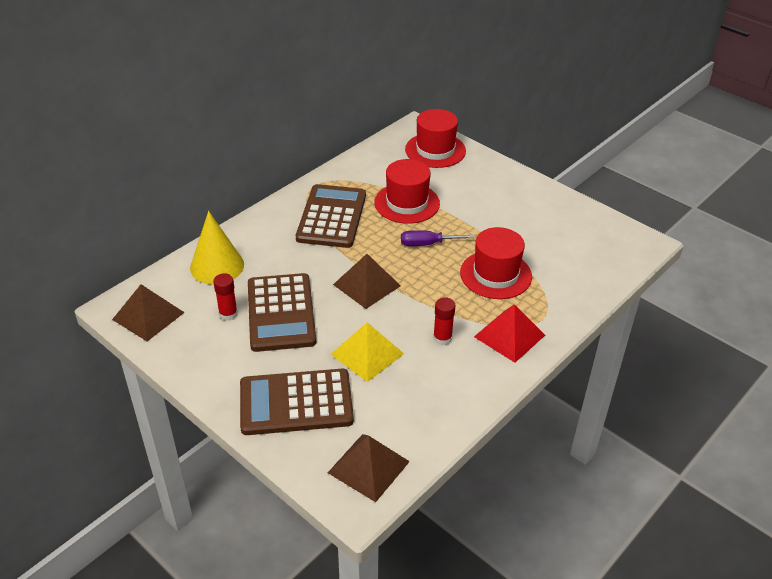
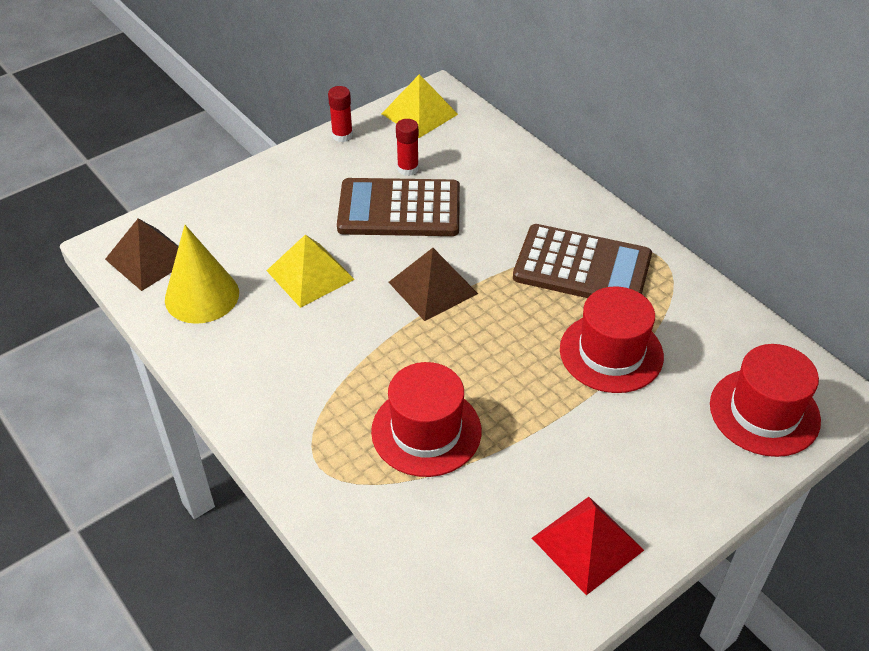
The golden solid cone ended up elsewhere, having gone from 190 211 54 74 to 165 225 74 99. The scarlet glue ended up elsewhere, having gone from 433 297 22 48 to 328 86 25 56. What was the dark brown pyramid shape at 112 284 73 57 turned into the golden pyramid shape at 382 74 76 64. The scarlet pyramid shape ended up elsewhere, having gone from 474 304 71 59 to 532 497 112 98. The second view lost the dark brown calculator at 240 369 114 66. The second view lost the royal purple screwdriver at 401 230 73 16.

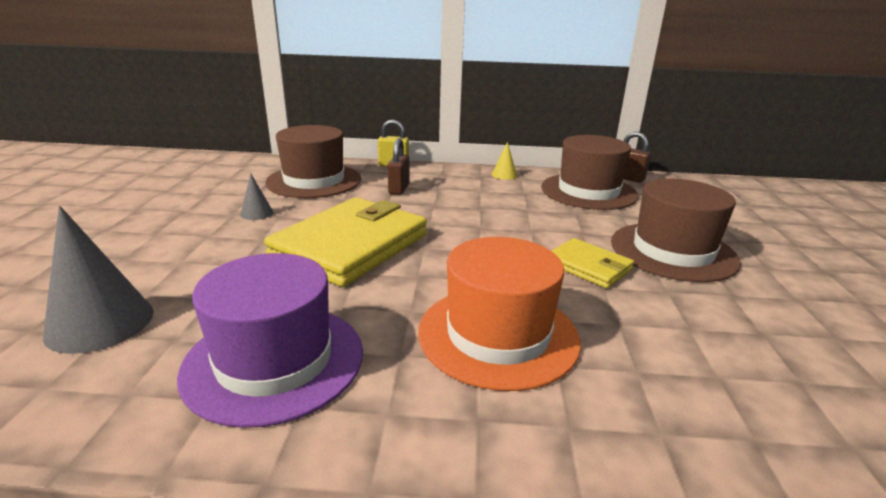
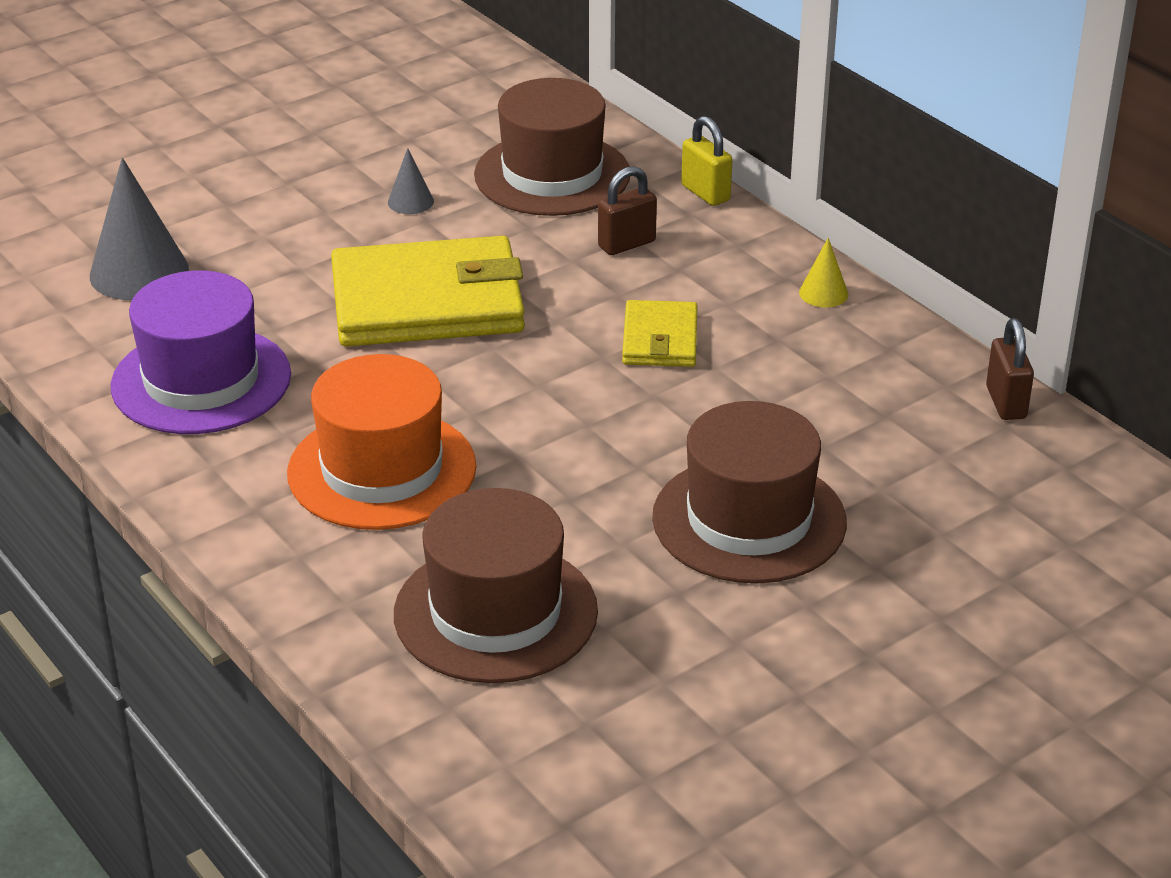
The dark brown top hat ended up elsewhere, having gone from 541 135 98 75 to 394 488 204 195. The golden wallet ended up elsewhere, having gone from 552 238 82 50 to 622 300 76 67.

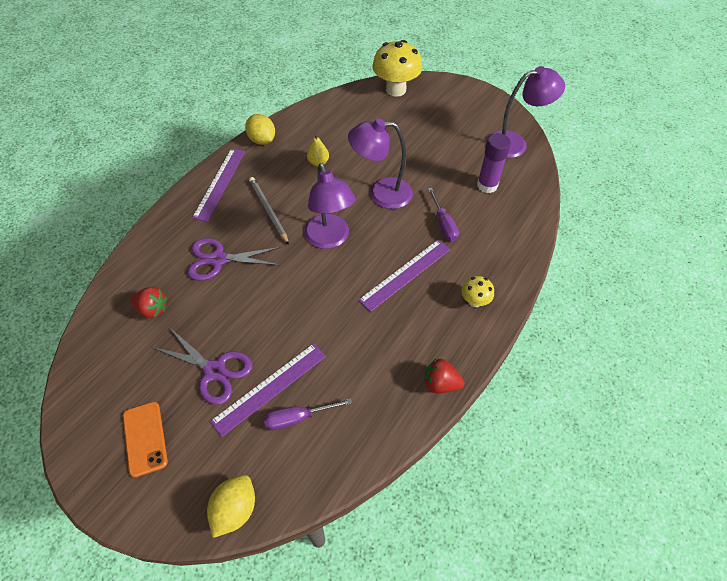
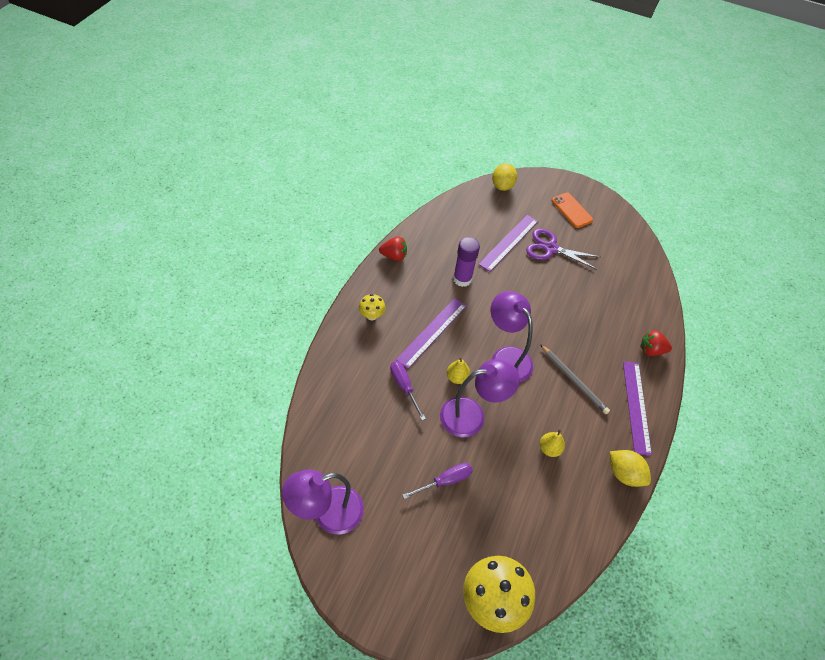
The royal purple screwdriver ended up elsewhere, having gone from 264 398 88 32 to 402 463 71 36. The second view gained the golden toy pear at 447 358 23 26. The royal purple glue ended up elsewhere, having gone from 477 133 34 60 to 453 237 27 50. The scarlet berry ended up elsewhere, having gone from 130 286 37 33 to 640 330 32 26. The second view lost the royal purple shears at 187 238 94 43.

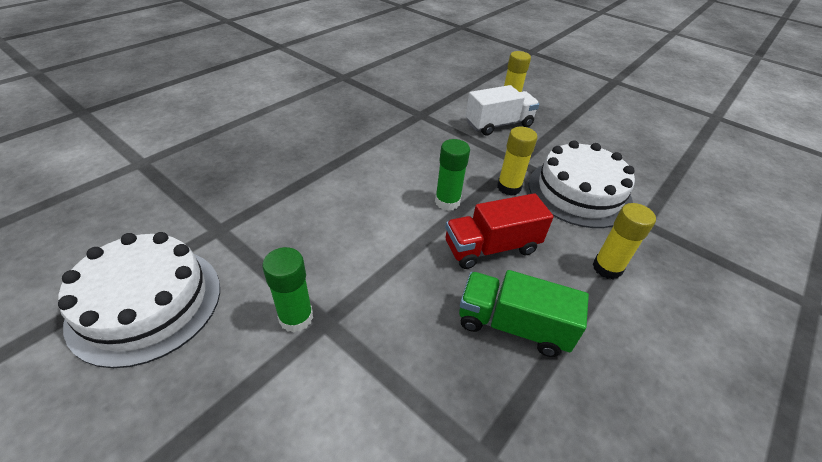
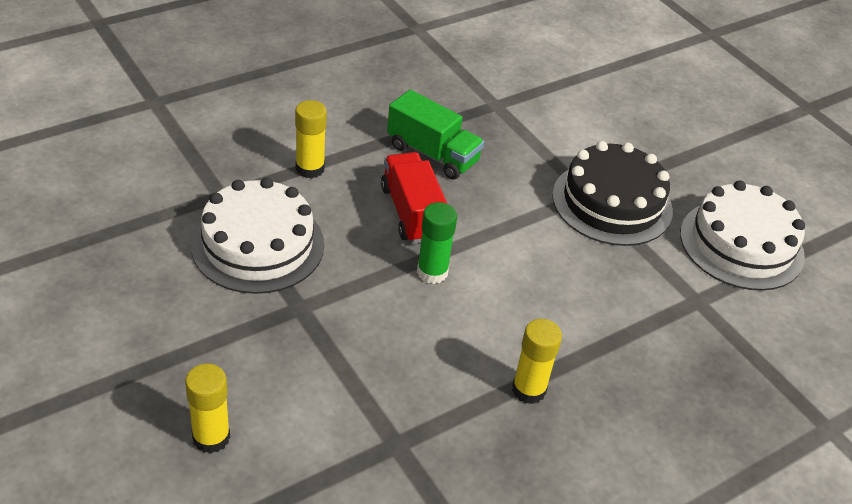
The scarlet truck at 445 193 109 76 ended up facing another way, 105 degrees counterclockwise from before. The golden glue ended up elsewhere, having gone from 497 127 40 69 to 512 319 50 85. Where the emerald glue stood at 262 247 51 86, the jet-black cake came to stand at 552 141 121 105. The second view lost the pure white truck at 466 85 73 51.

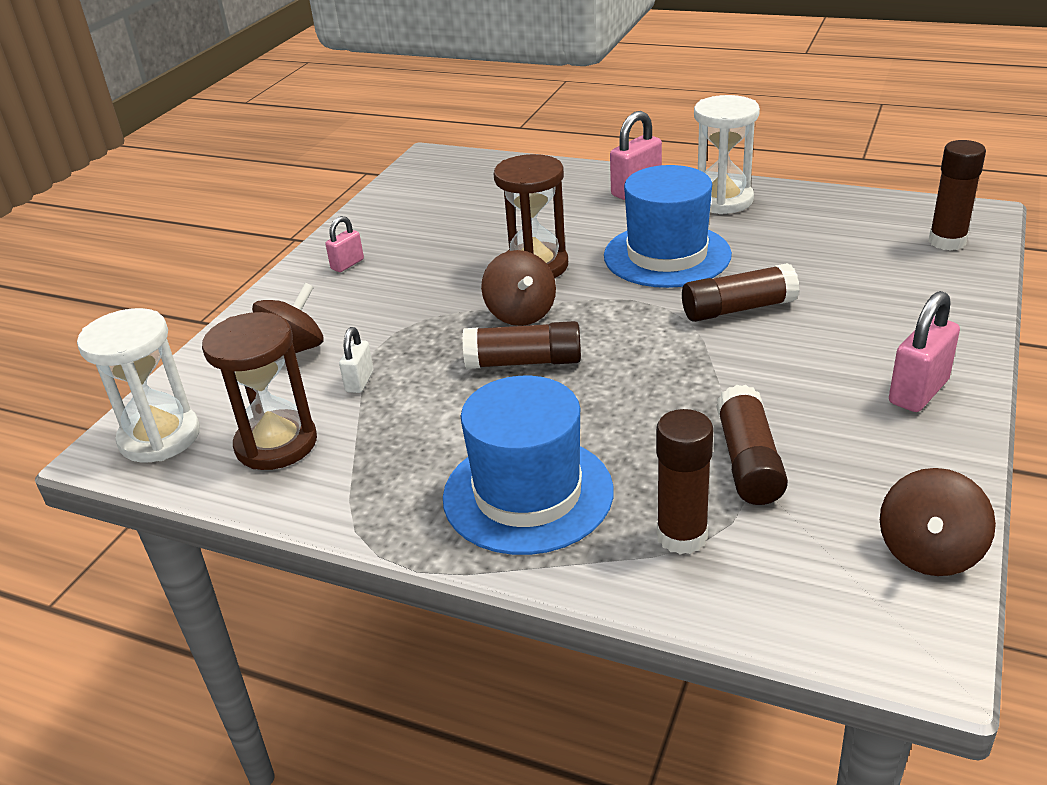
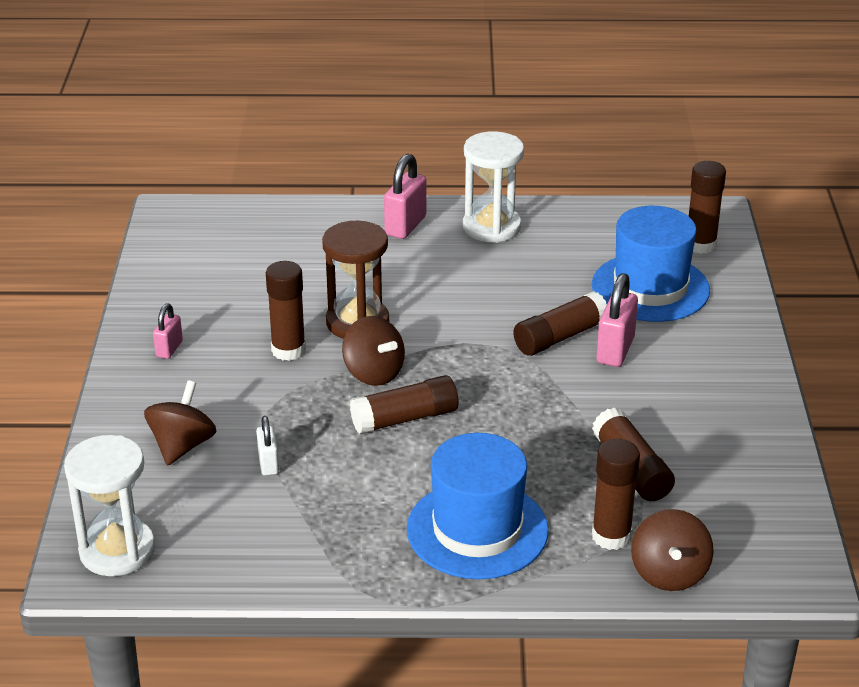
The second view gained the dark brown glue at 266 261 40 100. The blue top hat ended up elsewhere, having gone from 604 165 128 123 to 592 206 118 116. The pink padlock ended up elsewhere, having gone from 889 291 71 121 to 596 273 42 94. The dark brown whirligig ended up elsewhere, having gone from 880 468 116 108 to 631 509 83 82. The second view lost the dark brown sandglass at 202 312 115 158.

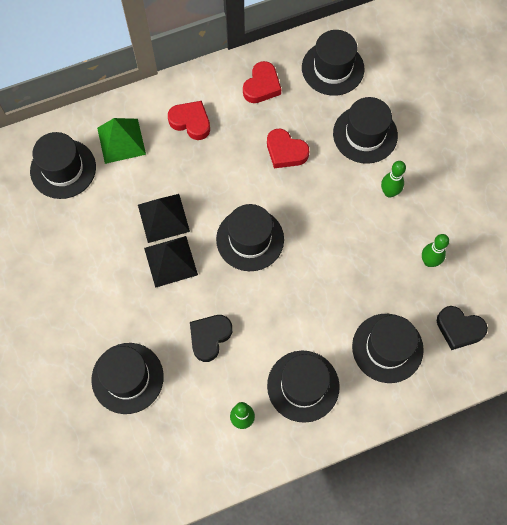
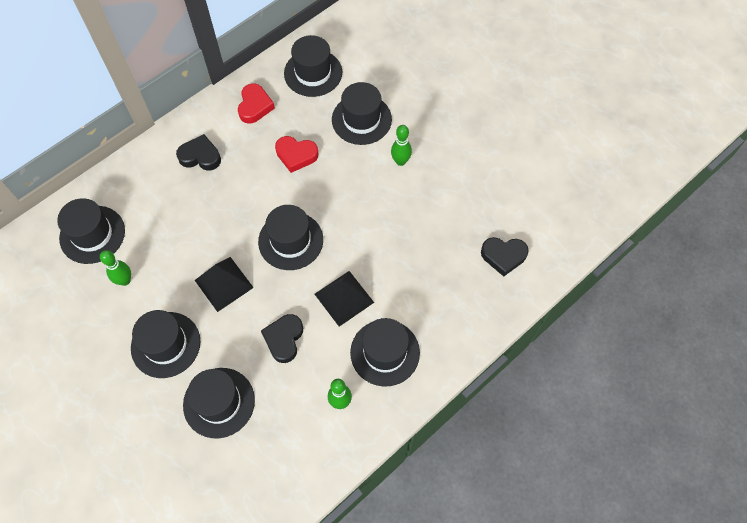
The emerald bowling pin ended up elsewhere, having gone from 422 234 27 33 to 100 250 31 36. The jet-black top hat ended up elsewhere, having gone from 352 314 72 69 to 131 310 69 68. What was the scarlet love heart at 168 101 42 39 turned into the jet-black love heart at 176 134 45 37. The jet-black pyramid shape ended up elsewhere, having gone from 138 194 52 49 to 315 271 59 56. The second view lost the emerald pyramid shape at 97 118 49 46.

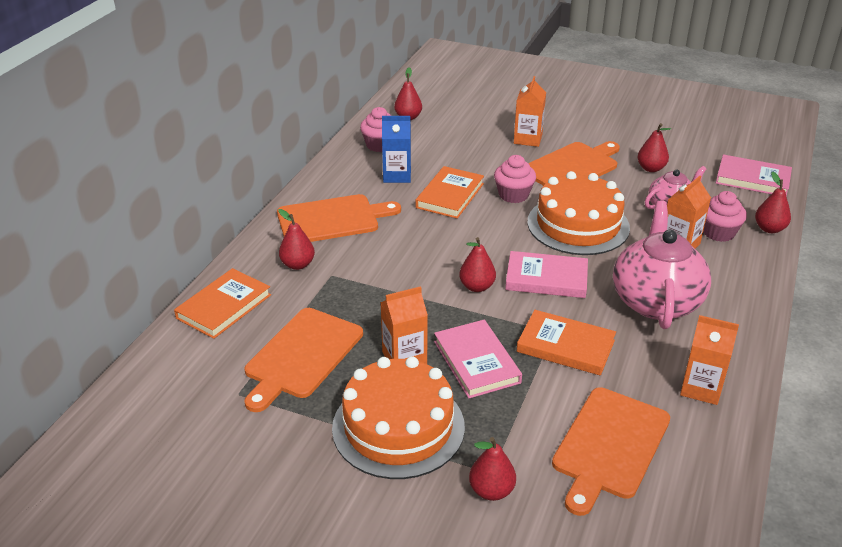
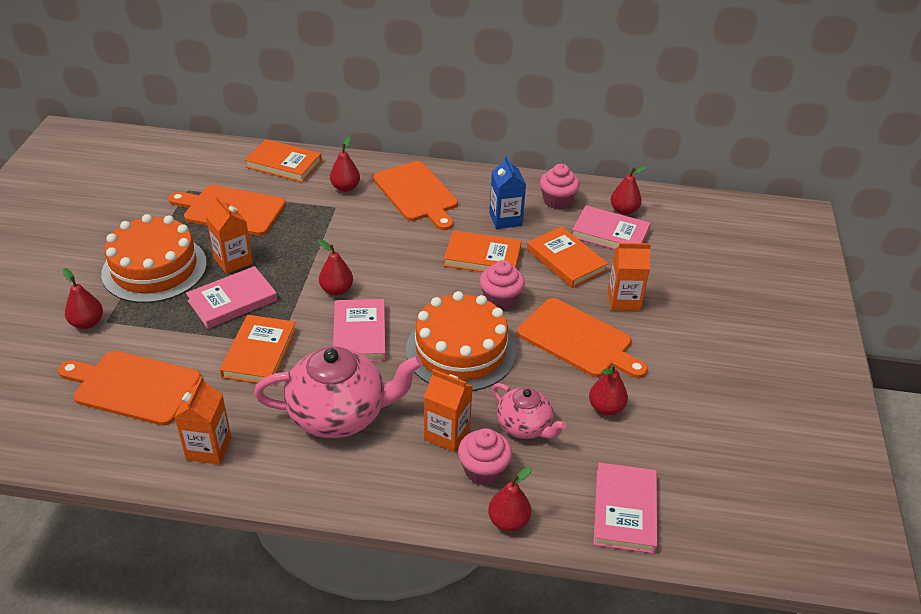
The second view gained the orange-coloured hardcover at 527 227 81 61. The second view gained the pink hardcover at 572 205 79 44.

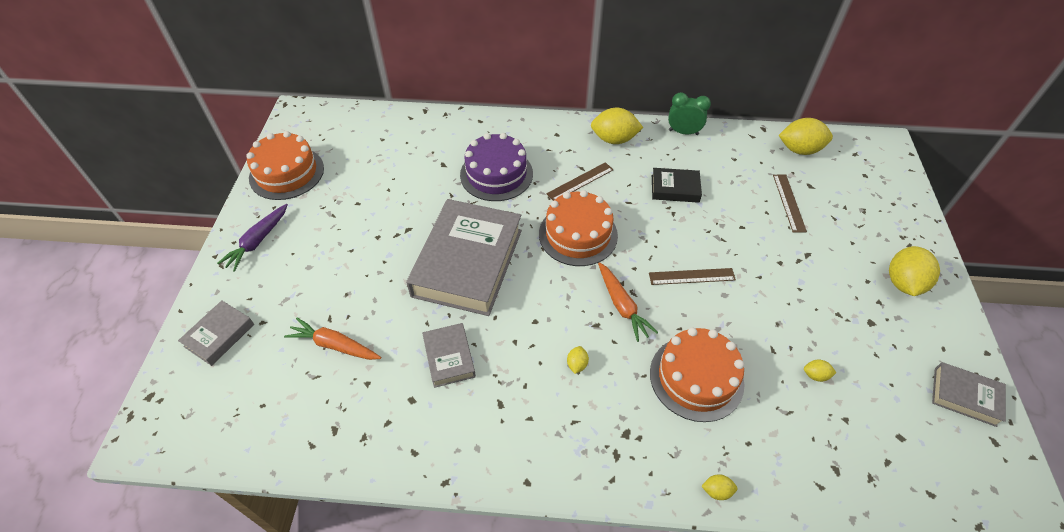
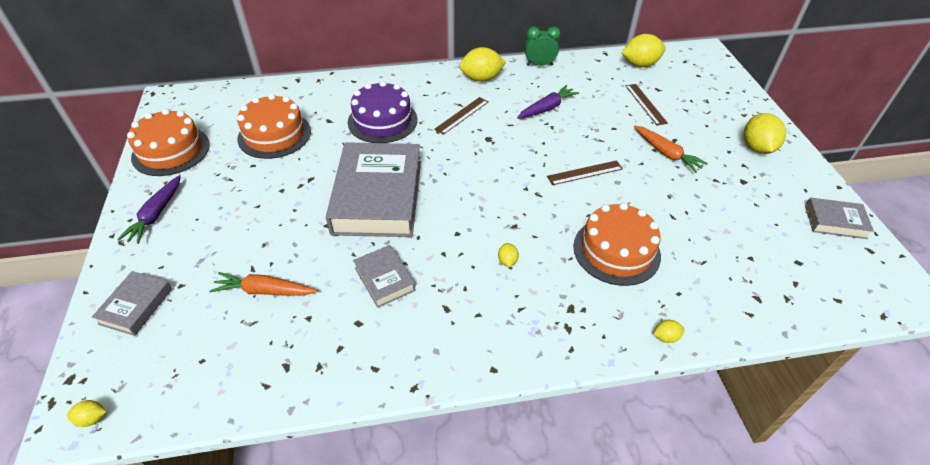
The golden citrus fruit ended up elsewhere, having gone from 804 360 32 22 to 67 400 40 27. The orange-coloured cake ended up elsewhere, having gone from 539 190 79 76 to 237 94 74 65. Where the jet-black hardcover stood at 652 168 50 35, the royal purple root vegetable came to stand at 517 85 62 34. The orange-coloured root vegetable ended up elsewhere, having gone from 598 262 60 80 to 634 125 74 48.

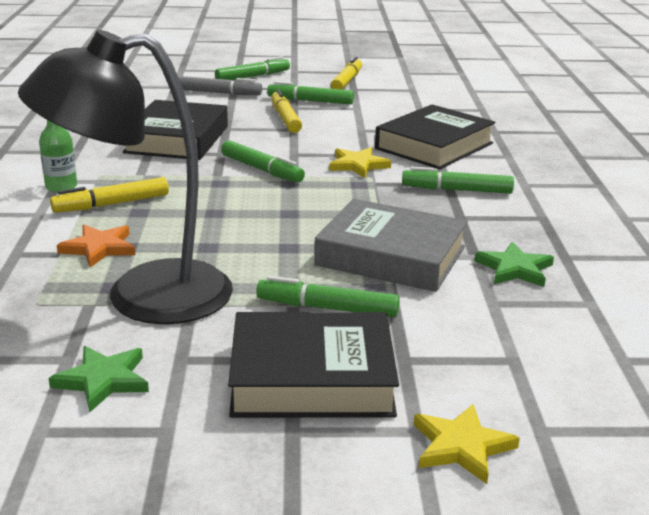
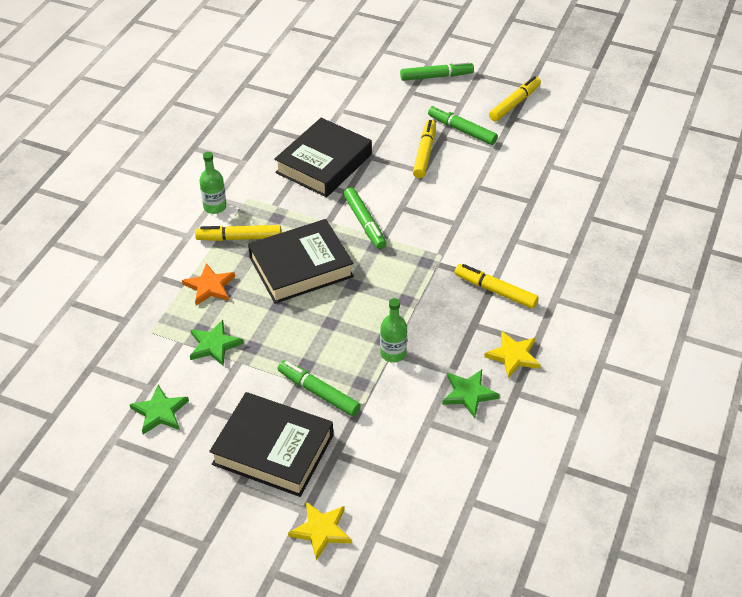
Where the jet-black reading lamp stood at 18 30 215 294, the emerald star came to stand at 190 320 54 46. The jet-black hardcover ended up elsewhere, having gone from 375 104 120 65 to 248 219 106 85. Where the ash-grey hardcover stood at 314 199 154 93, the emerald bottle came to stand at 380 298 27 65. What was the emerald marker at 402 166 112 28 turned into the golden marker at 455 264 84 45. The golden star ended up elsewhere, having gone from 329 147 62 31 to 484 331 56 47. The second view lost the ash-grey marker at 178 76 84 19.

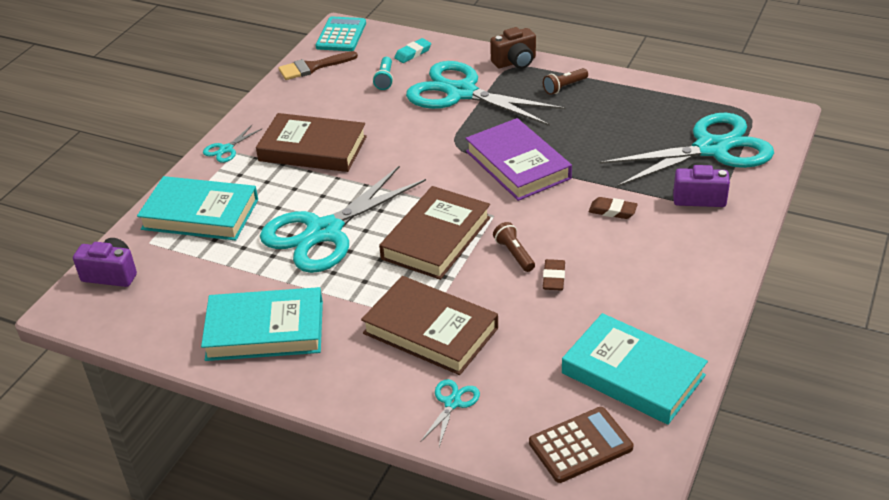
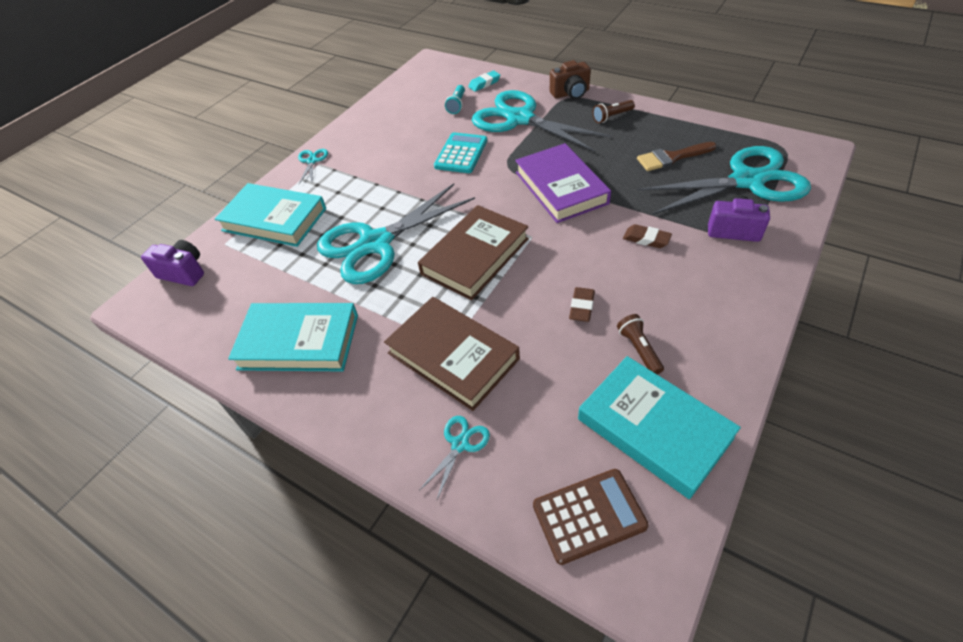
The teal shears at 203 125 59 38 ended up facing another way, 135 degrees clockwise from before. The teal calculator ended up elsewhere, having gone from 315 17 51 34 to 434 132 53 41. The dark brown flashlight ended up elsewhere, having gone from 493 222 42 50 to 617 314 47 60. The dark brown paintbrush ended up elsewhere, having gone from 279 51 79 29 to 637 142 79 29. The second view lost the dark brown hardcover at 256 113 111 59.

